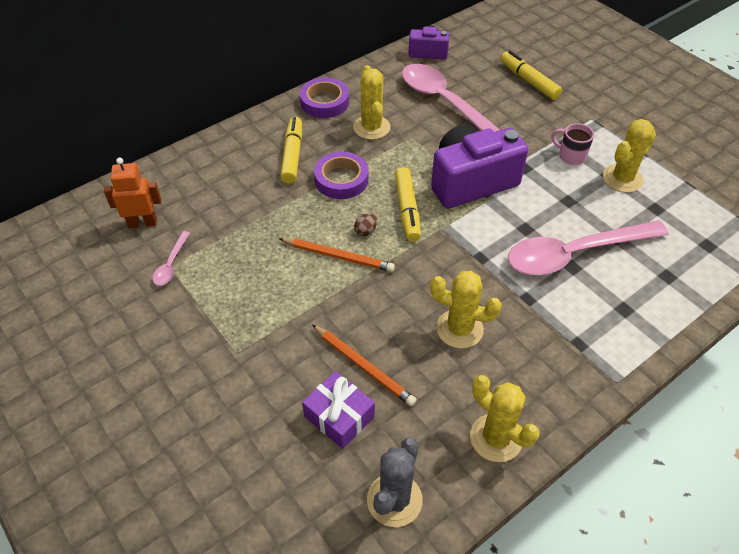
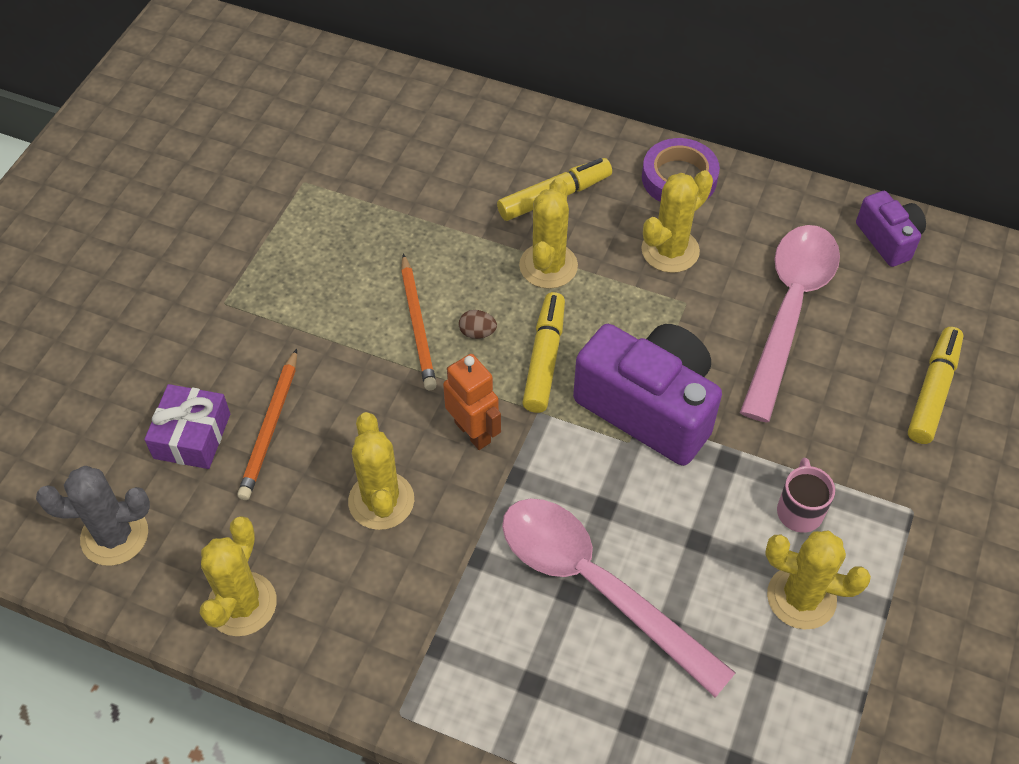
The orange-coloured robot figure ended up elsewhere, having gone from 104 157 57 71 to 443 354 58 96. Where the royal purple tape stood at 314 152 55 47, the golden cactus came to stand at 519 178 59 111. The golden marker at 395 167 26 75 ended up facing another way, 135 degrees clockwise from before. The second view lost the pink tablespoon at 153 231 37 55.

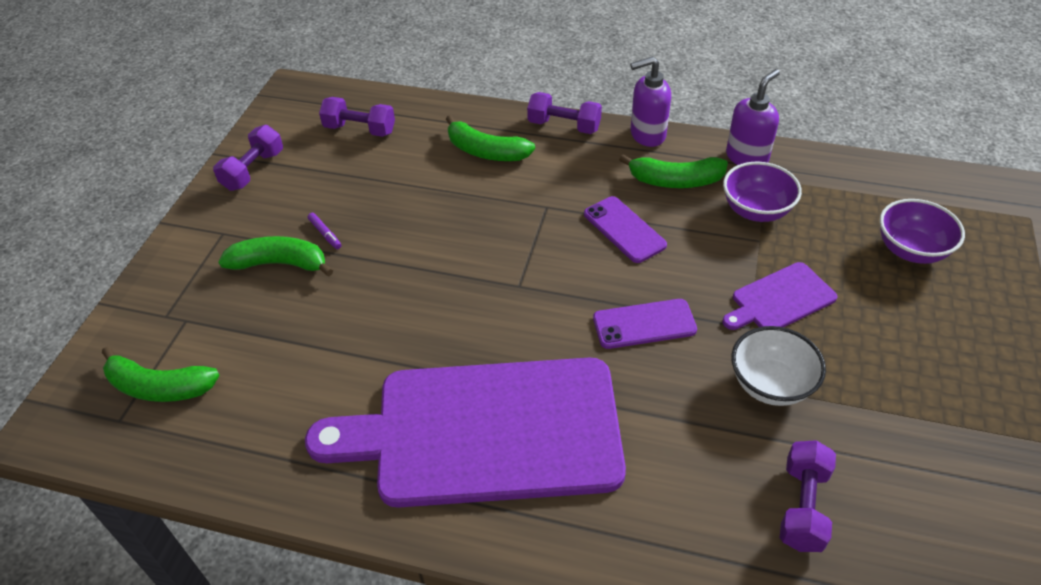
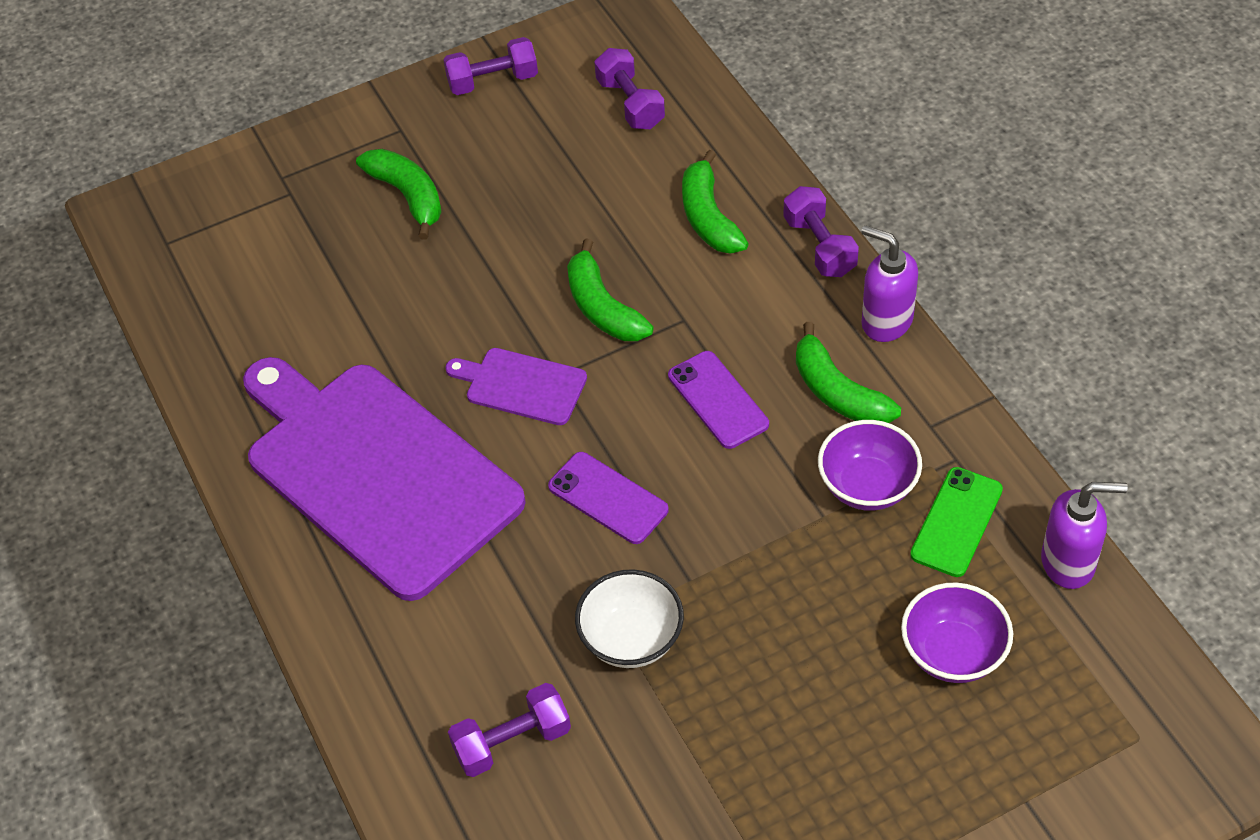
The royal purple bread board ended up elsewhere, having gone from 722 262 115 68 to 445 348 142 77. The emerald banana fruit ended up elsewhere, having gone from 102 346 118 56 to 567 238 87 103. The royal purple smartphone at 584 196 83 67 ended up facing another way, 45 degrees counterclockwise from before. The second view gained the emerald smartphone at 910 467 93 110. The royal purple pump bottle ended up elsewhere, having gone from 726 69 54 96 to 1041 482 87 107. The second view lost the royal purple marker at 308 213 33 36.

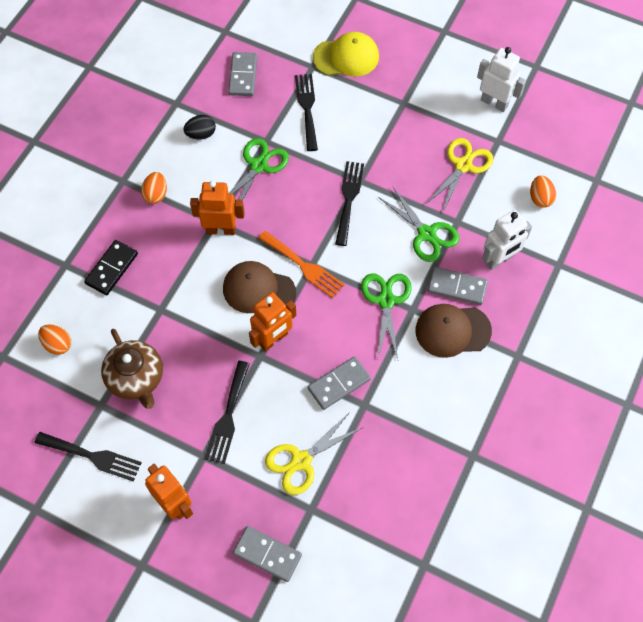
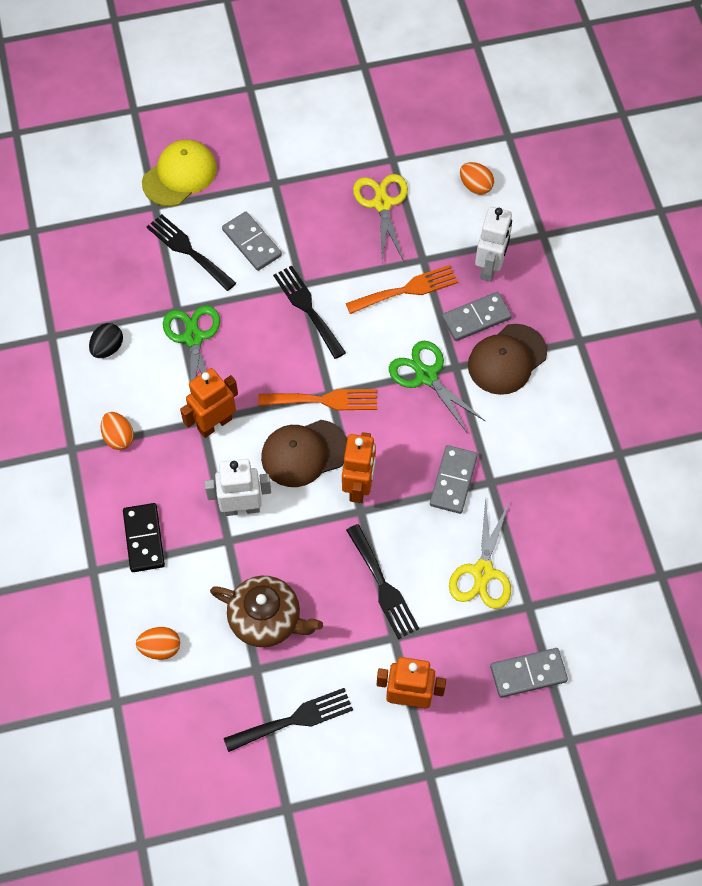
The pure white robot figure ended up elsewhere, having gone from 477 47 49 65 to 205 459 66 57. The ash-grey domino ended up elsewhere, having gone from 228 52 30 44 to 222 212 60 59. Where the emerald shears stood at 378 187 81 75, the orange-coloured table fork came to stand at 346 265 112 49.

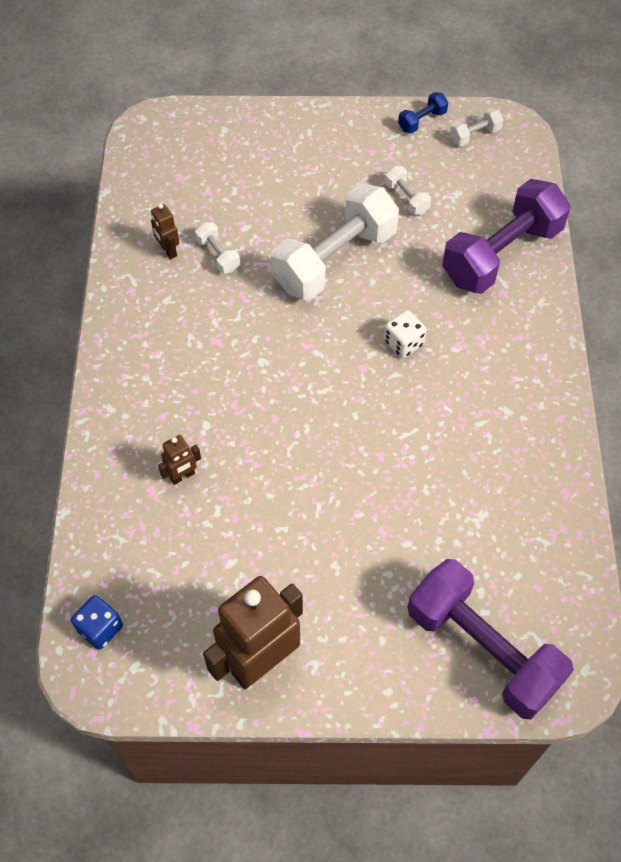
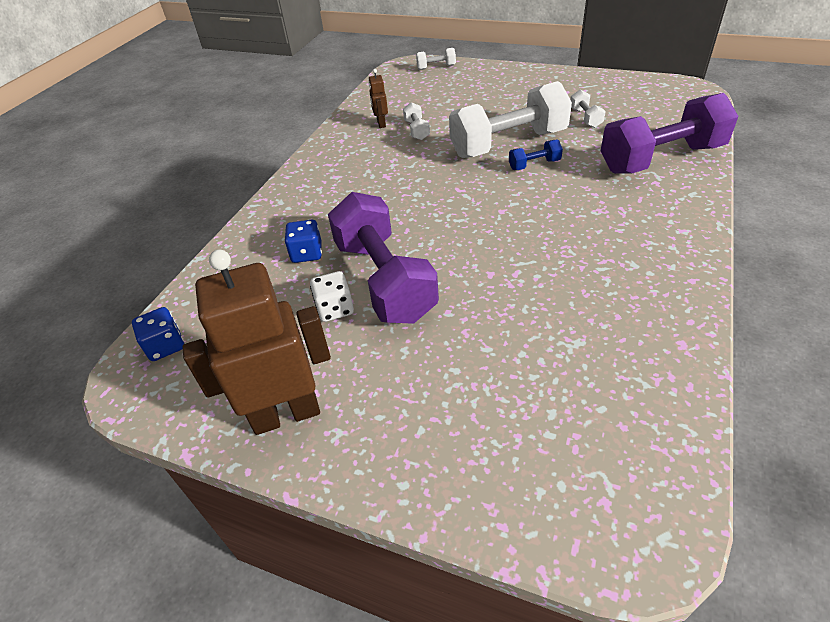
Where the dark brown robot figure stood at 158 435 43 50, the blue dice came to stand at 285 220 37 43. The pure white dice ended up elsewhere, having gone from 384 310 43 48 to 310 271 44 51. The royal purple dumbbell ended up elsewhere, having gone from 407 559 167 160 to 328 192 111 132. The pure white dumbbell ended up elsewhere, having gone from 450 108 53 38 to 416 48 40 22. The blue dumbbell ended up elsewhere, having gone from 398 92 50 41 to 509 139 54 31.

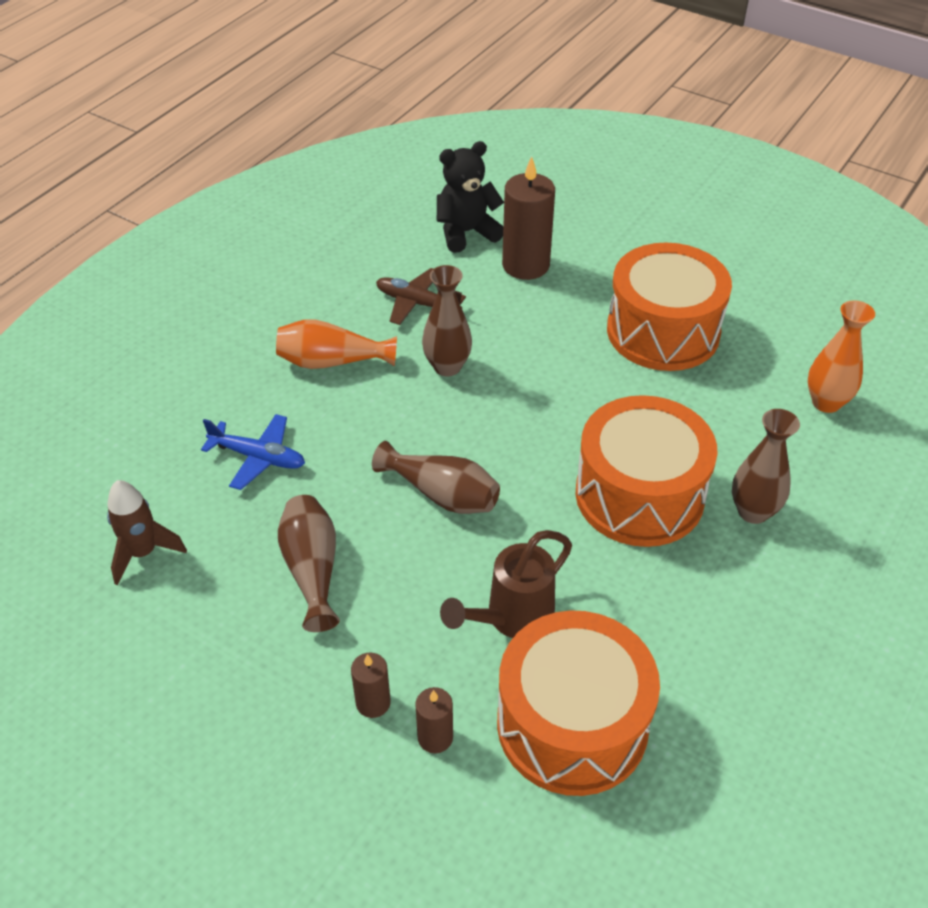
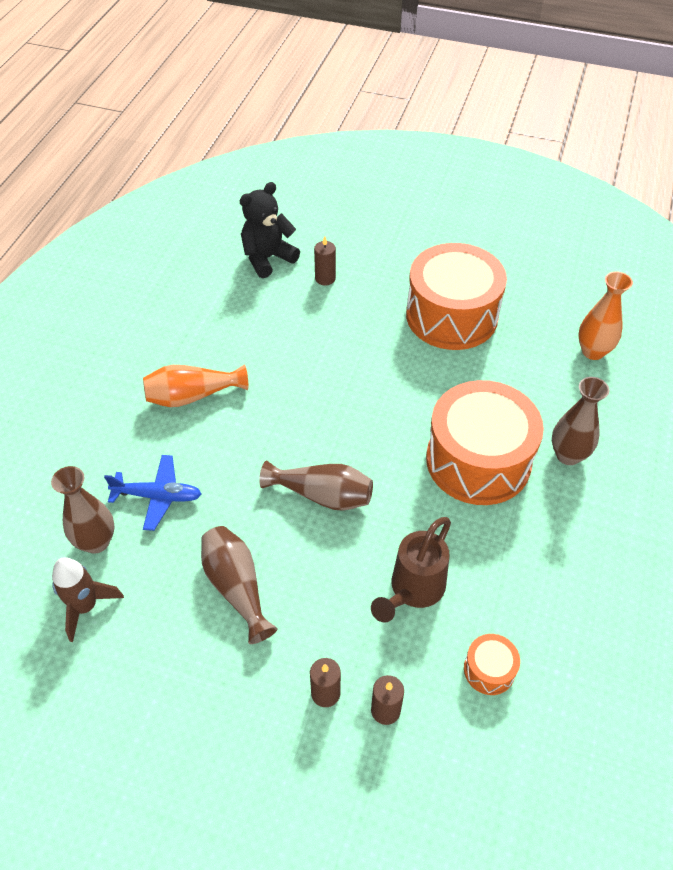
The dark brown flower vase ended up elsewhere, having gone from 422 265 50 111 to 51 466 63 88. The size of the dark brown candle at 502 156 53 124 changed by a factor of 0.52. The size of the orange-coloured snare drum at 497 610 163 186 changed by a factor of 0.41. The second view lost the dark brown plane at 376 268 90 57.

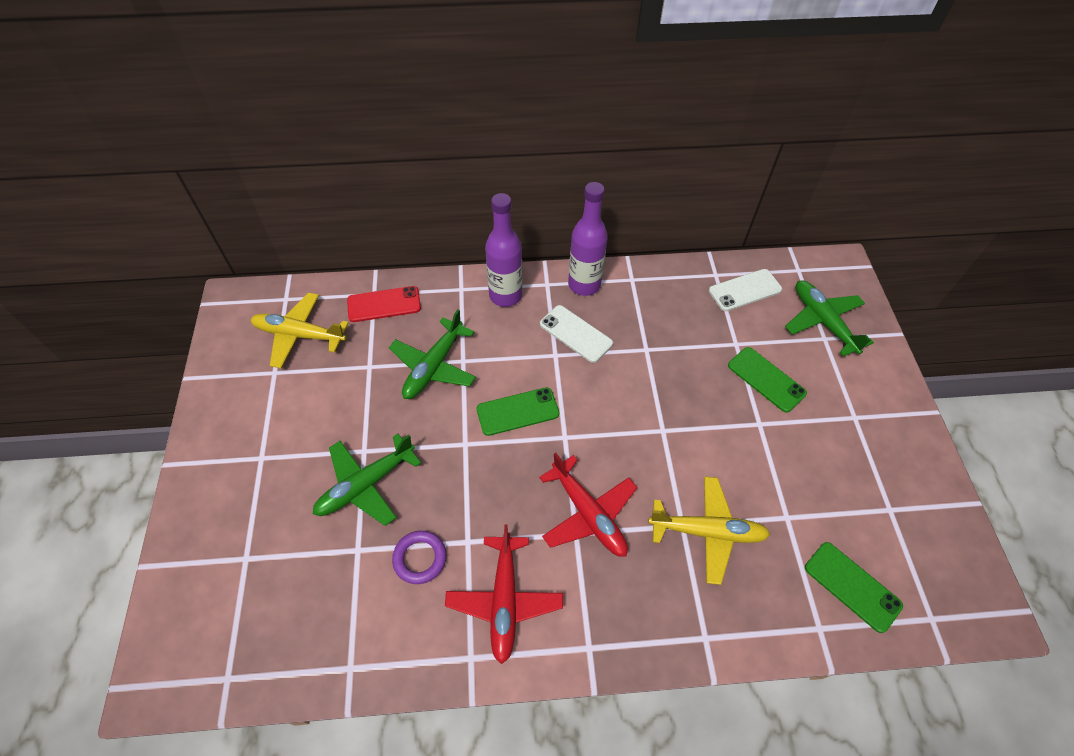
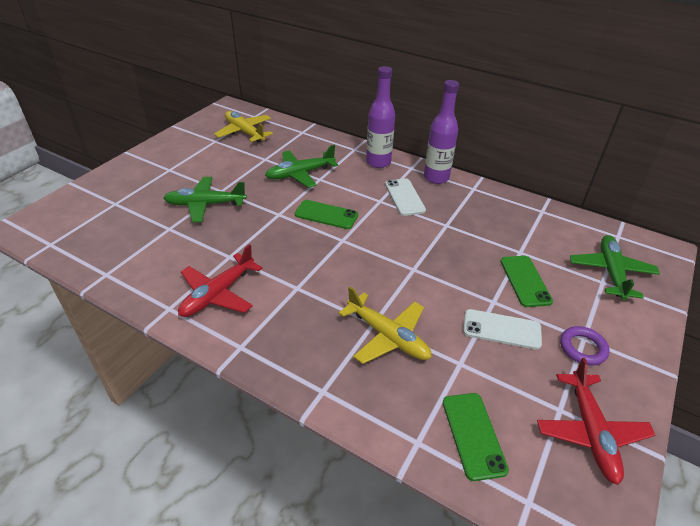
The pure white smartphone ended up elsewhere, having gone from 709 269 73 42 to 463 309 79 41. The scarlet plane ended up elsewhere, having gone from 539 452 98 105 to 537 358 118 127. The royal purple hoop ended up elsewhere, having gone from 392 531 55 53 to 560 326 50 40. The second view lost the scarlet smartphone at 347 286 74 36.

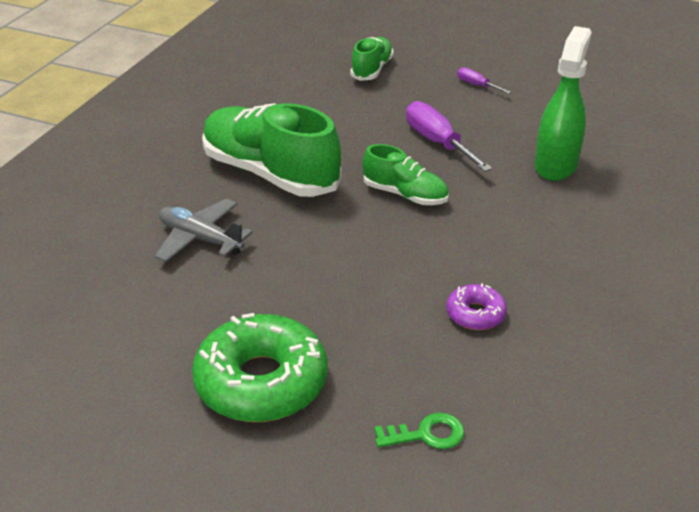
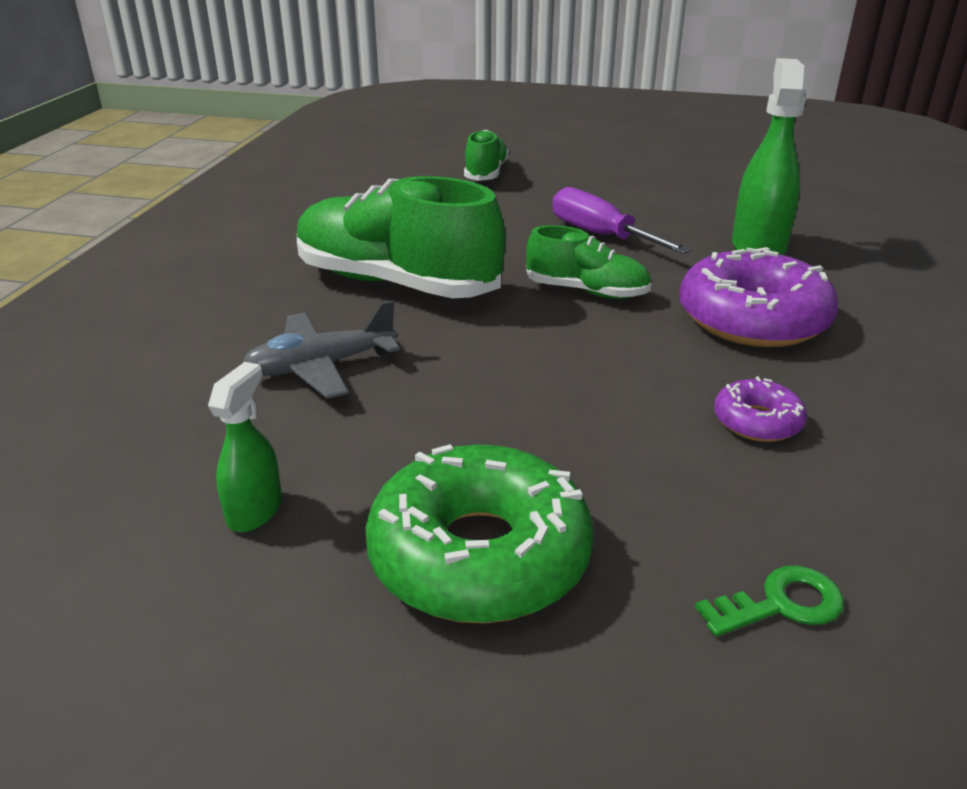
The second view gained the emerald sprayer at 208 362 74 170. The ash-grey plane at 155 199 98 63 ended up facing another way, 45 degrees counterclockwise from before. The second view gained the royal purple doughnut at 680 247 158 100. The second view lost the royal purple screwdriver at 457 67 53 27.

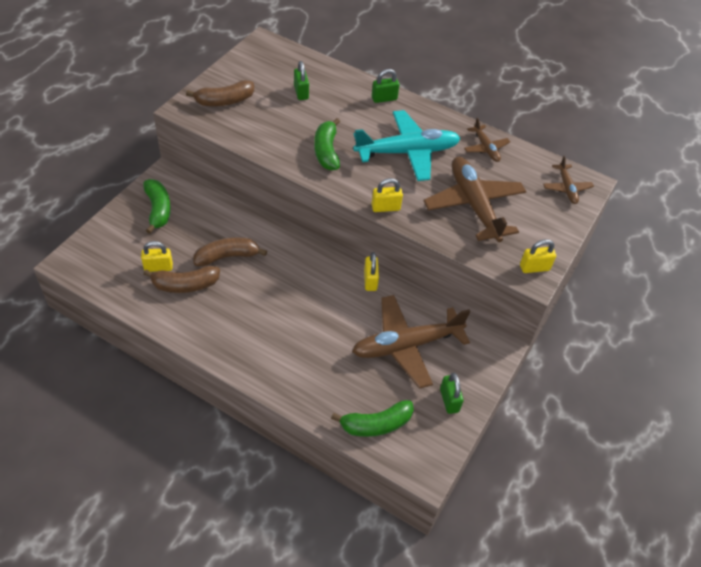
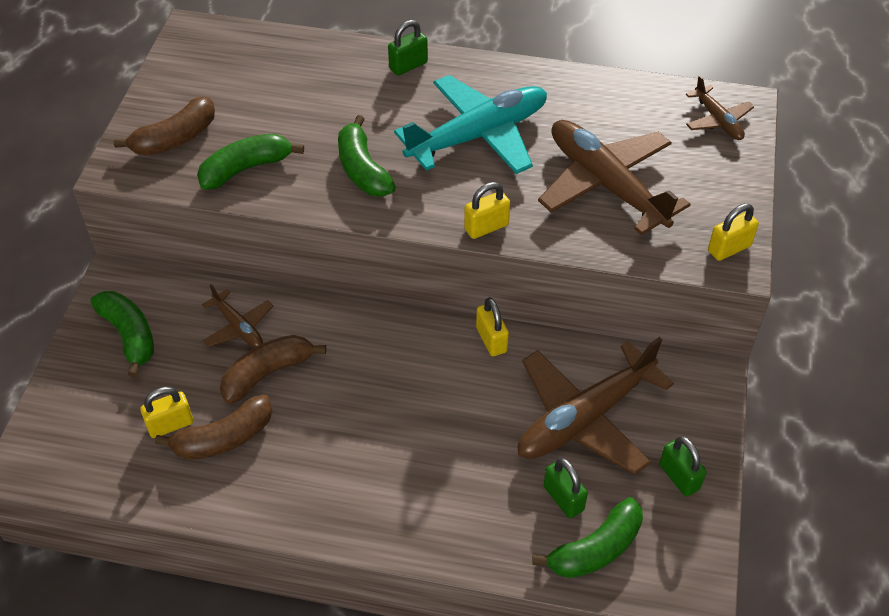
The second view gained the emerald banana fruit at 197 134 107 56. The dark brown plane ended up elsewhere, having gone from 464 118 46 44 to 202 285 71 63. The emerald padlock ended up elsewhere, having gone from 294 61 15 39 to 544 458 44 60.

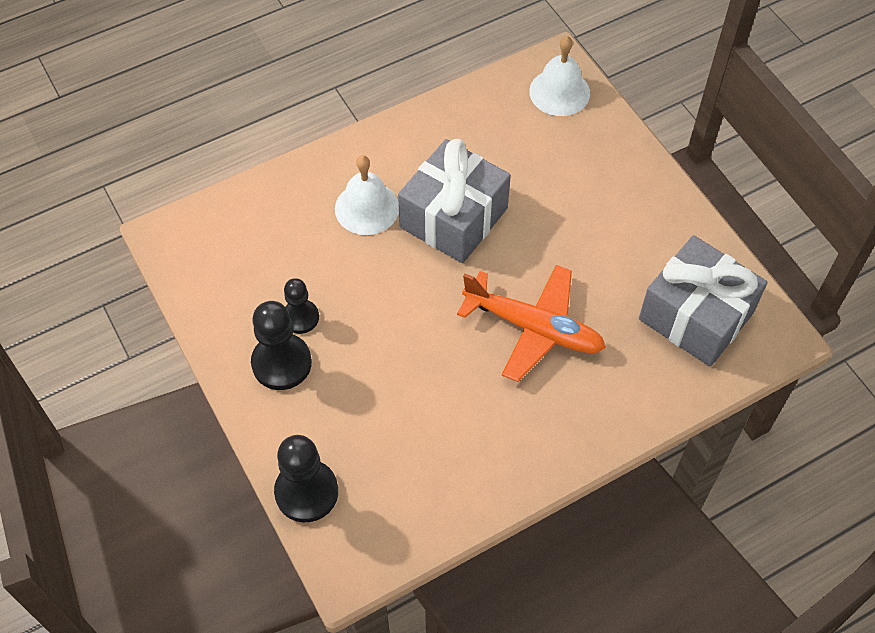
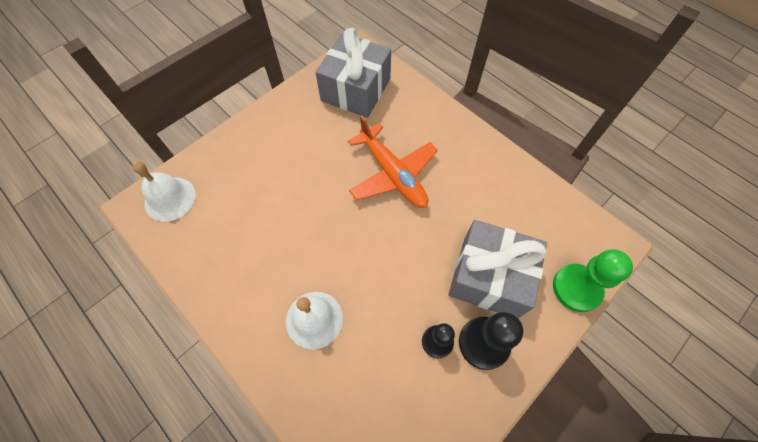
The orange-coloured plane at 457 265 149 117 ended up facing another way, 135 degrees clockwise from before. The ash-grey wrapped gift ended up elsewhere, having gone from 398 139 113 124 to 448 220 99 98. What was the jet-black chess pawn at 274 435 64 87 turned into the emerald chess pawn at 553 249 80 63.

